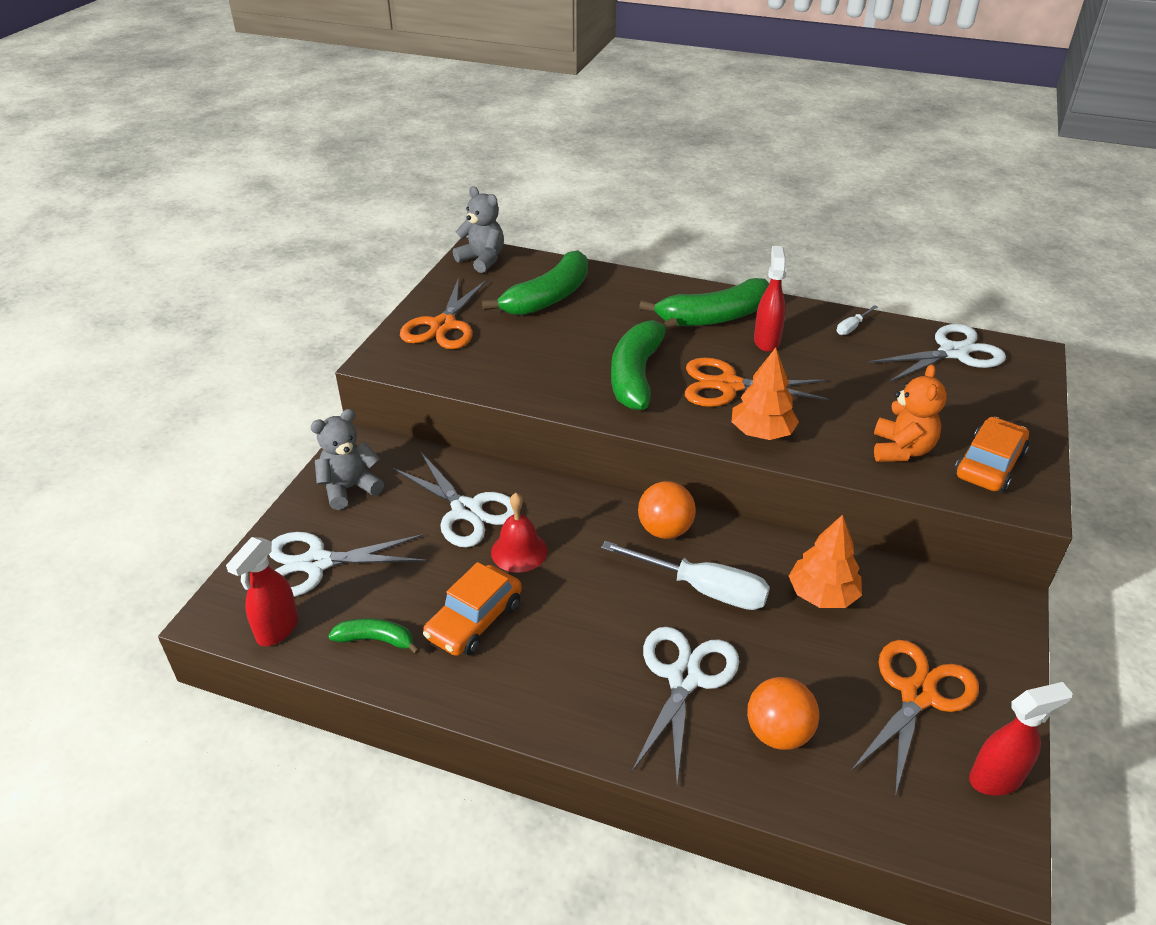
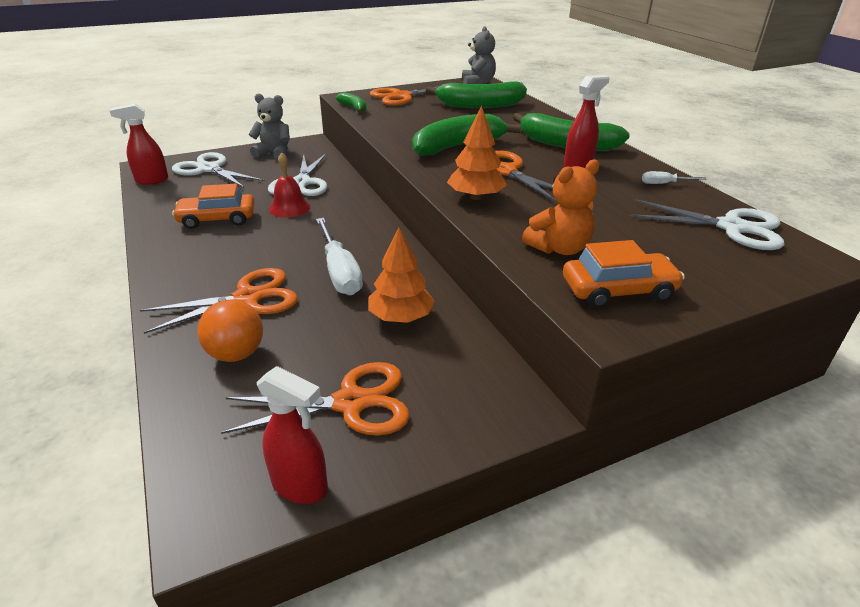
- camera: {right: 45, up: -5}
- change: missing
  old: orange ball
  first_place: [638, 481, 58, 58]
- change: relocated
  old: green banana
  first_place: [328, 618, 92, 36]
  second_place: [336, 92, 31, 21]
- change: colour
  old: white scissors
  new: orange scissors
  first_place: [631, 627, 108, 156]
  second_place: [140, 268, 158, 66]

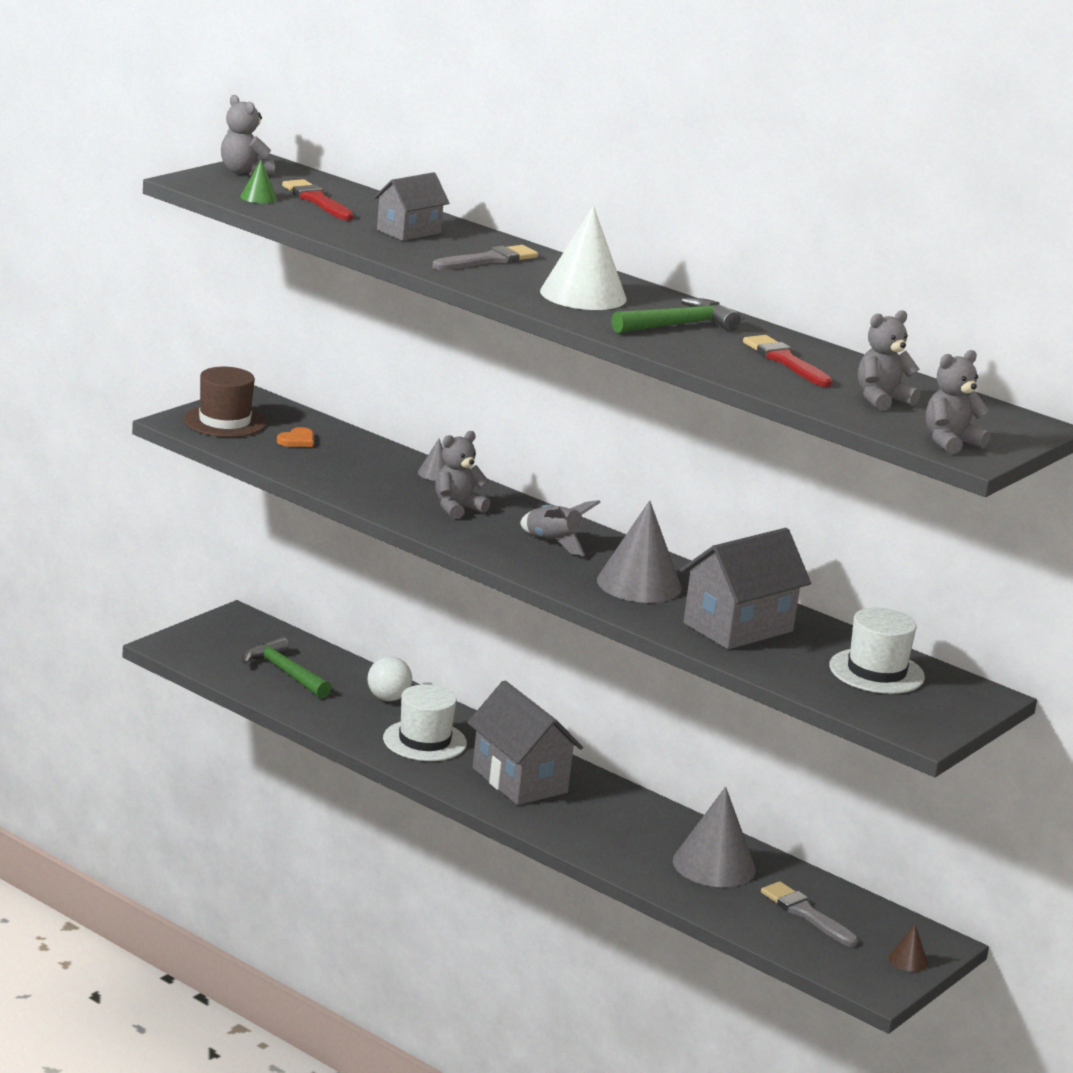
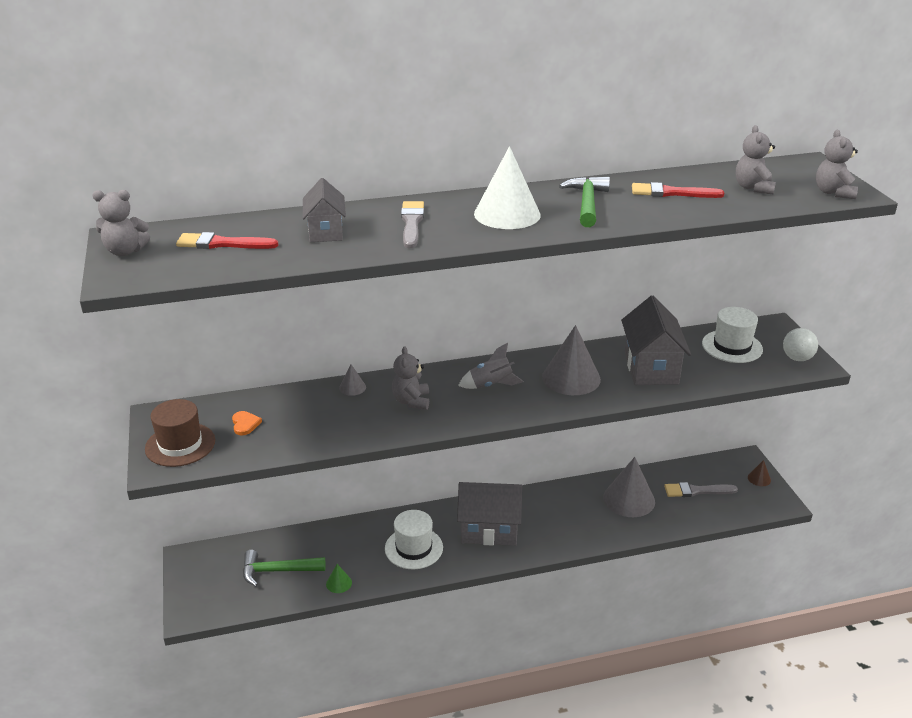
- camera: {right: -50, up: 10}
- change: relocated
  old: green cone
  first_place: [240, 160, 37, 43]
  second_place: [326, 564, 26, 29]
- change: relocated
  old: white ball
  first_place: [368, 656, 44, 45]
  second_place: [783, 328, 35, 33]

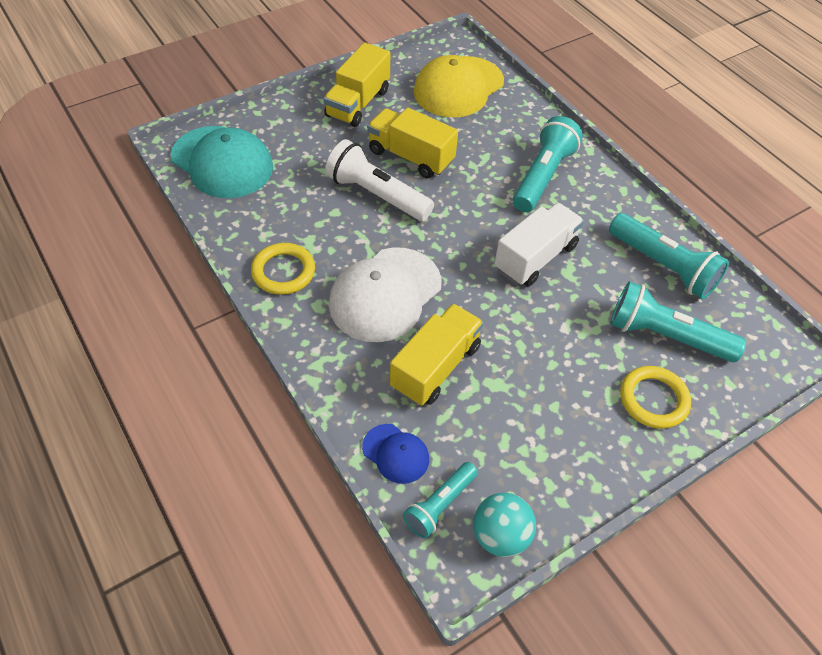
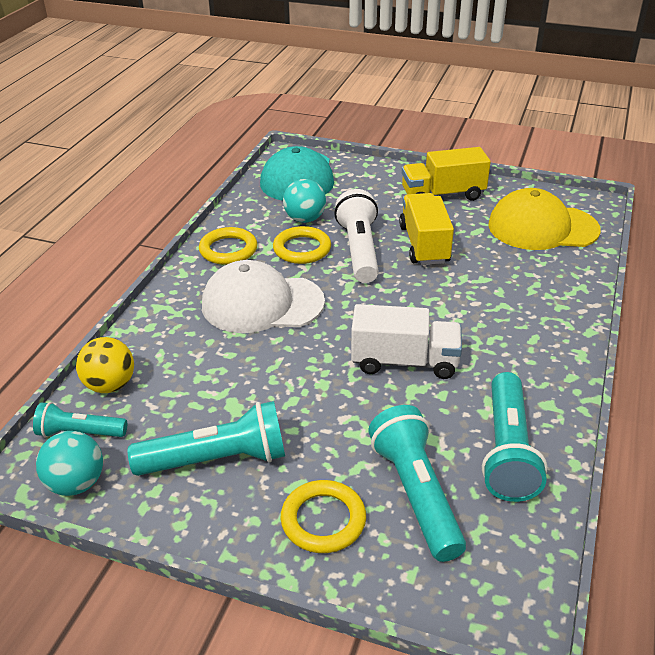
- camera: {right: 55, up: -15}
- change: missing
  old: yellow truck
  first_place: [390, 304, 94, 102]
- change: appeared
  new: yellow ring
  second_place: [273, 226, 58, 38]
- change: appeared
  new: turquoise ball
  second_place: [283, 179, 43, 44]
- change: relocated
  old: turquoise flashlight
  first_place: [513, 116, 70, 96]
  second_place: [128, 401, 157, 75]
- change: exchanged
  old: blue cap
  new: yellow ball
  first_place: [362, 424, 67, 60]
  second_place: [76, 337, 58, 56]

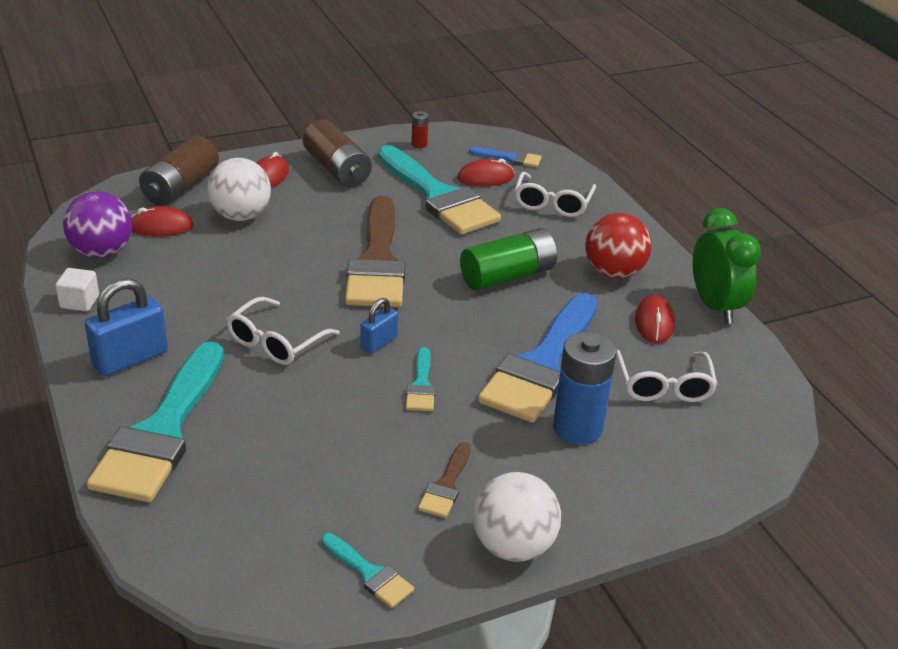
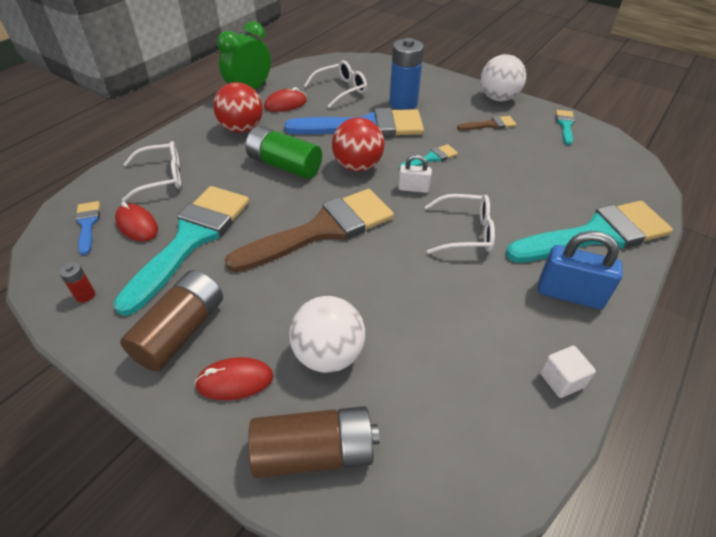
- camera: {right: -120, up: 10}
- change: missing
  old: purple ball
  first_place: [63, 192, 69, 66]
- change: missing
  old: red mouse
  first_place: [131, 206, 63, 31]
- change: appeared
  new: red ball
  second_place: [332, 117, 52, 55]
- change: colour
  old: blue padlock
  new: white padlock
  first_place: [360, 298, 38, 56]
  second_place: [398, 155, 34, 38]

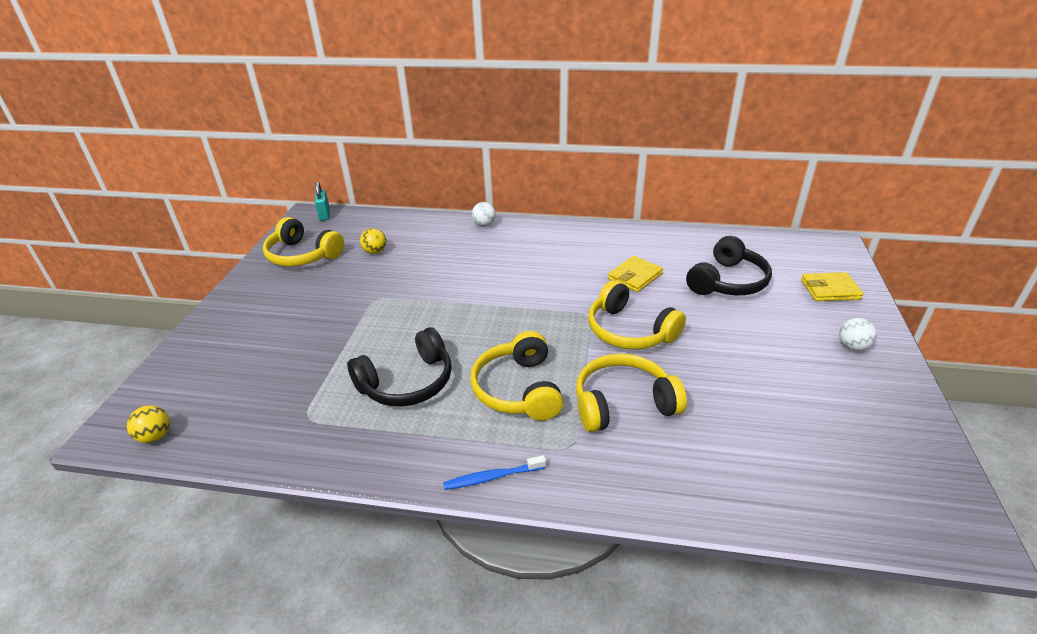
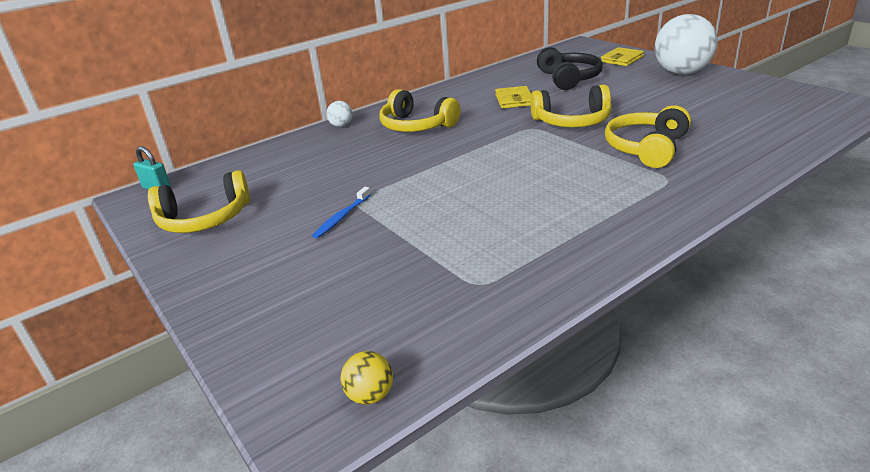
- camera: {right: -45, up: -5}
- change: missing
  old: black headphones
  first_place: [347, 327, 105, 80]
- change: missing
  old: yellow ball
  first_place: [360, 228, 26, 26]
- change: relocated
  old: blue toothbrush
  first_place: [443, 455, 103, 35]
  second_place: [312, 187, 59, 51]
- change: relocated
  old: yellow headphones
  first_place: [470, 331, 93, 90]
  second_place: [379, 89, 81, 43]
- change: size
  old: white ball
  first_place: [839, 318, 38, 33]
  second_place: [655, 14, 63, 61]
  factor: 2.39

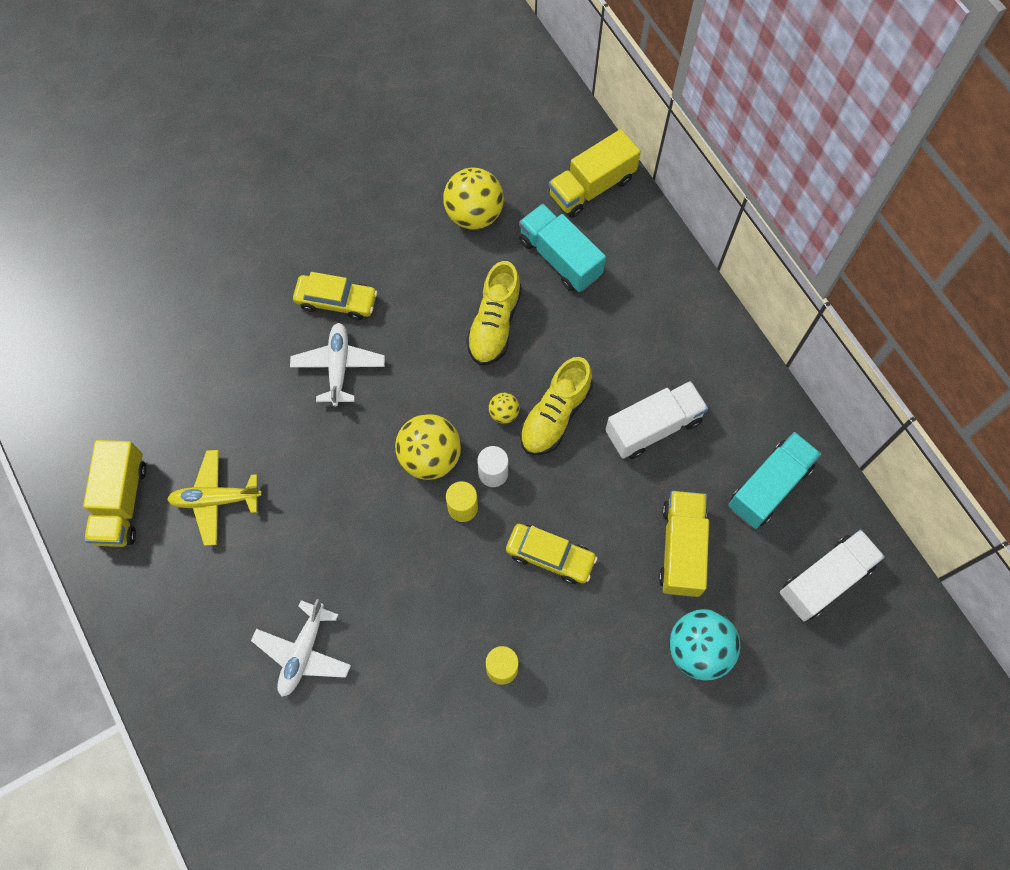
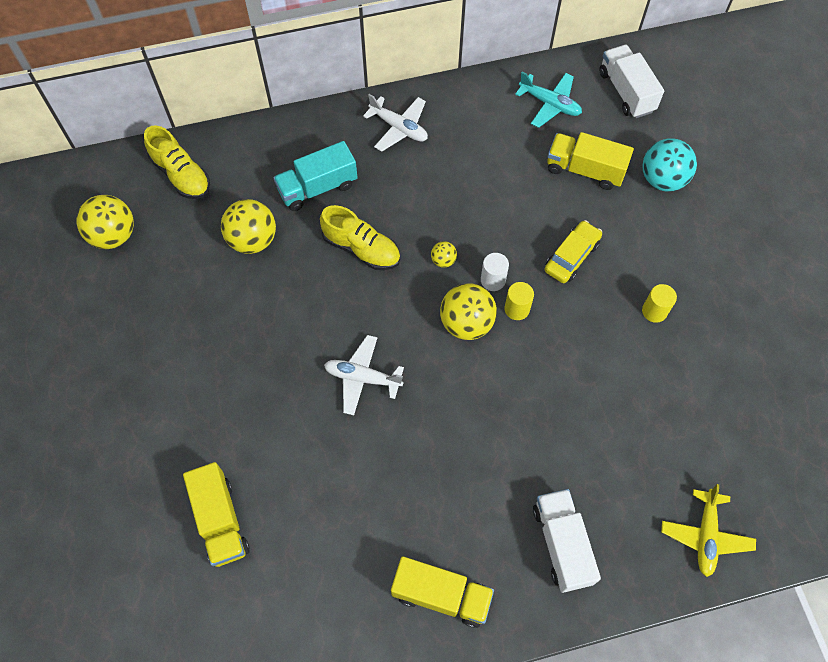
- camera: {right: -75, up: -5}
- change: missing
  old: yellow car
  first_place: [293, 272, 85, 48]
- change: appeared
  new: yellow ball
  second_place: [76, 195, 58, 54]
- change: relocated
  old: yellow plane
  first_place: [167, 450, 95, 96]
  second_place: [661, 484, 95, 93]
- change: relocated
  old: white plane
  first_place: [251, 599, 100, 98]
  second_place: [363, 94, 65, 58]
- change: relocated
  old: yellow shoe
  first_place: [520, 357, 73, 98]
  second_place: [144, 125, 66, 74]
- change: relocated
  old: yellow truck
  first_place: [549, 129, 92, 89]
  second_place: [183, 462, 66, 105]
- change: relocated
  old: white truck
  first_place: [605, 381, 103, 78]
  second_place: [533, 489, 68, 104]
- change: exchanged
  old: turquoise truck
  new: turquoise plane
  first_place: [728, 432, 93, 97]
  second_place: [515, 72, 67, 56]

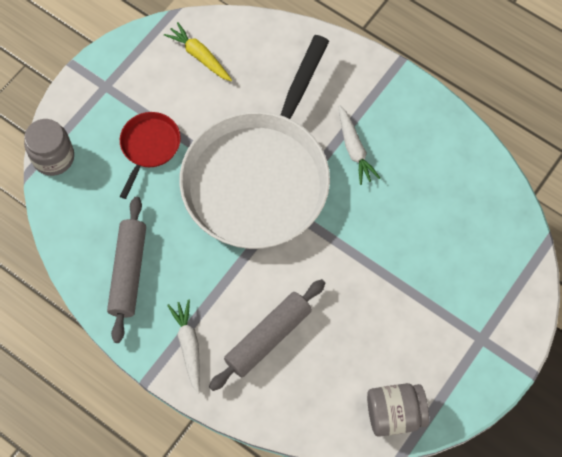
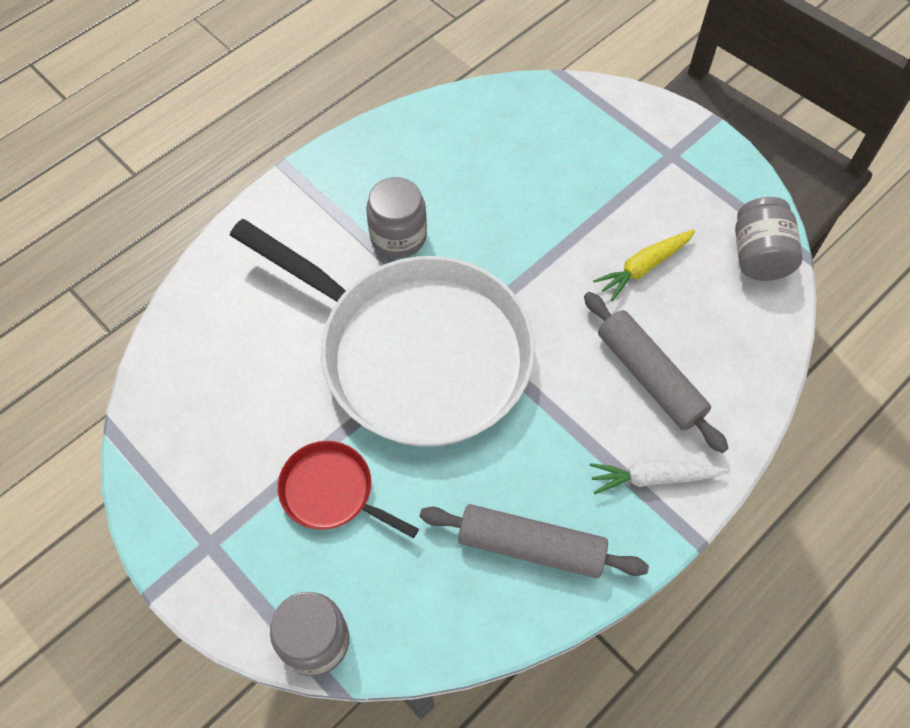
- camera: {right: -80, up: -5}
- change: relocated
  old: yellow carrot
  first_place: [164, 22, 68, 59]
  second_place: [593, 230, 102, 71]
- change: exchanged
  old: white carrot
  new: grey jar
  first_place: [338, 105, 42, 80]
  second_place: [366, 177, 61, 81]

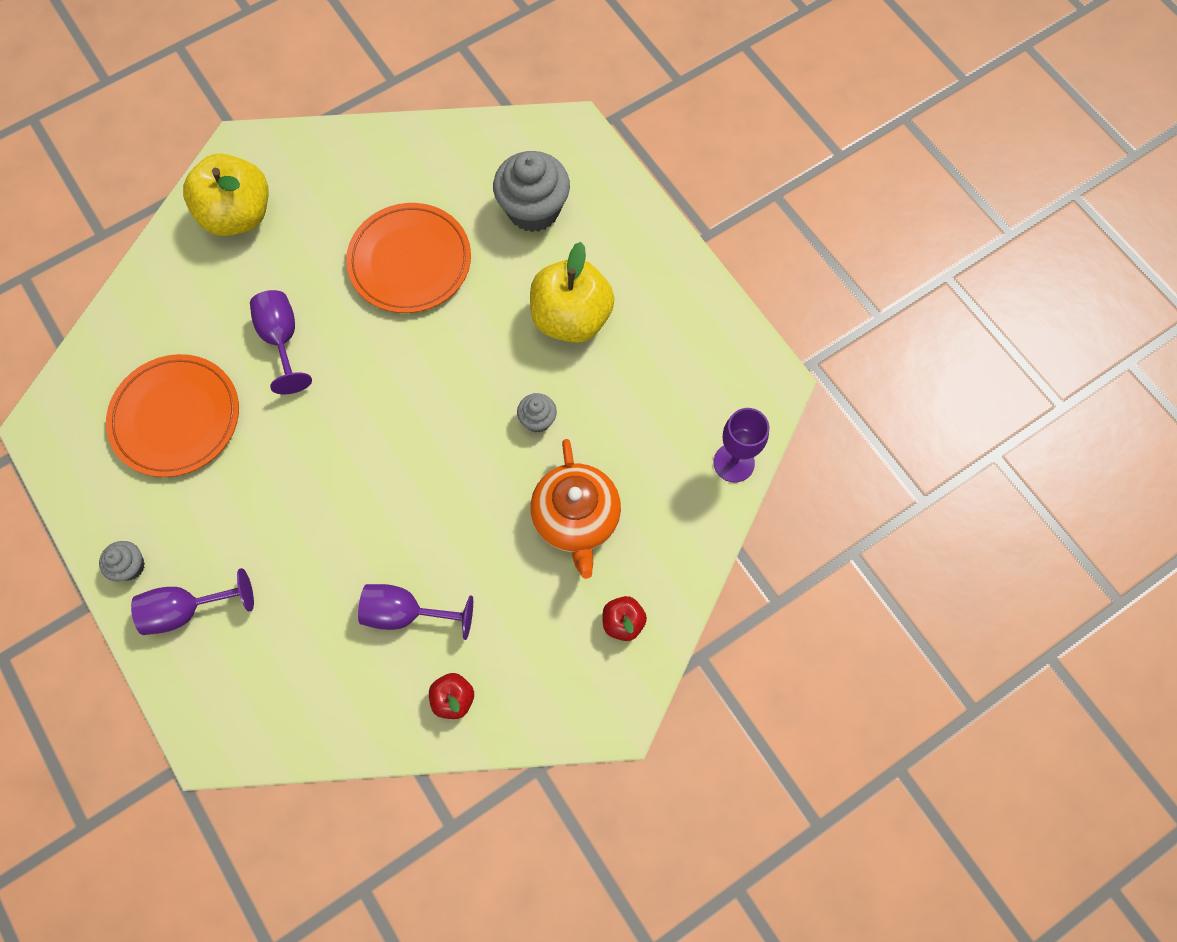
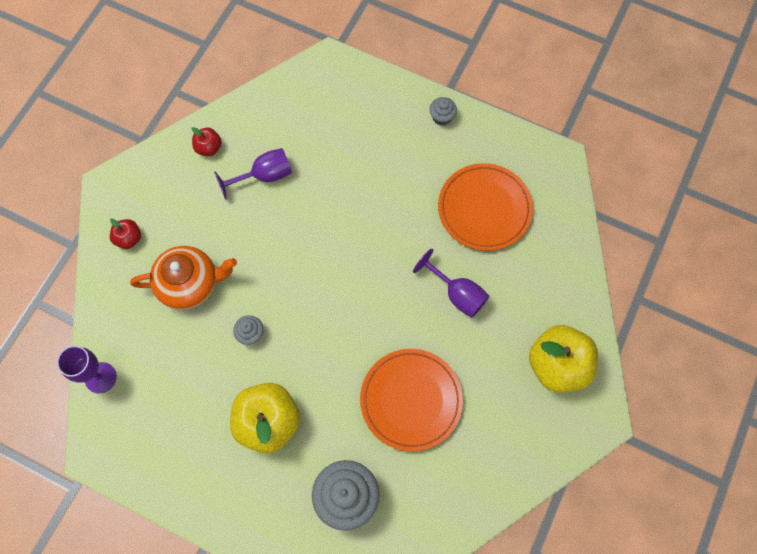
- camera: {right: 150, up: 0}
- change: missing
  old: purple goblet
  first_place: [131, 568, 123, 67]
- change: spun
  old: orange teapot
  first_place: [530, 439, 91, 140]
  second_place: [130, 246, 107, 64]
  degrees: 120

